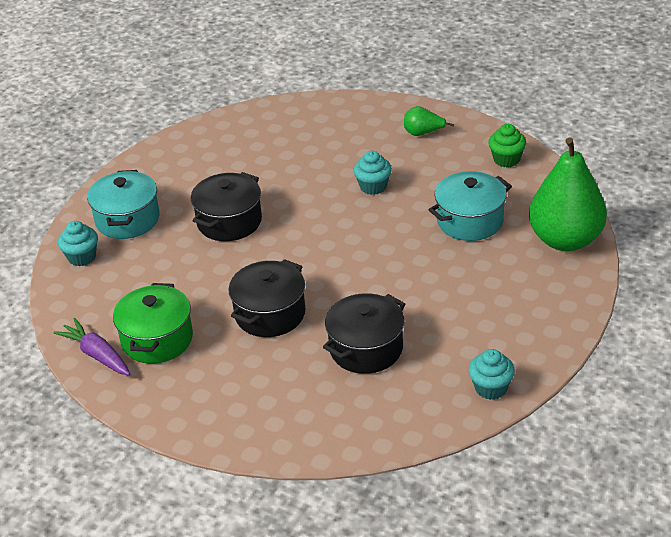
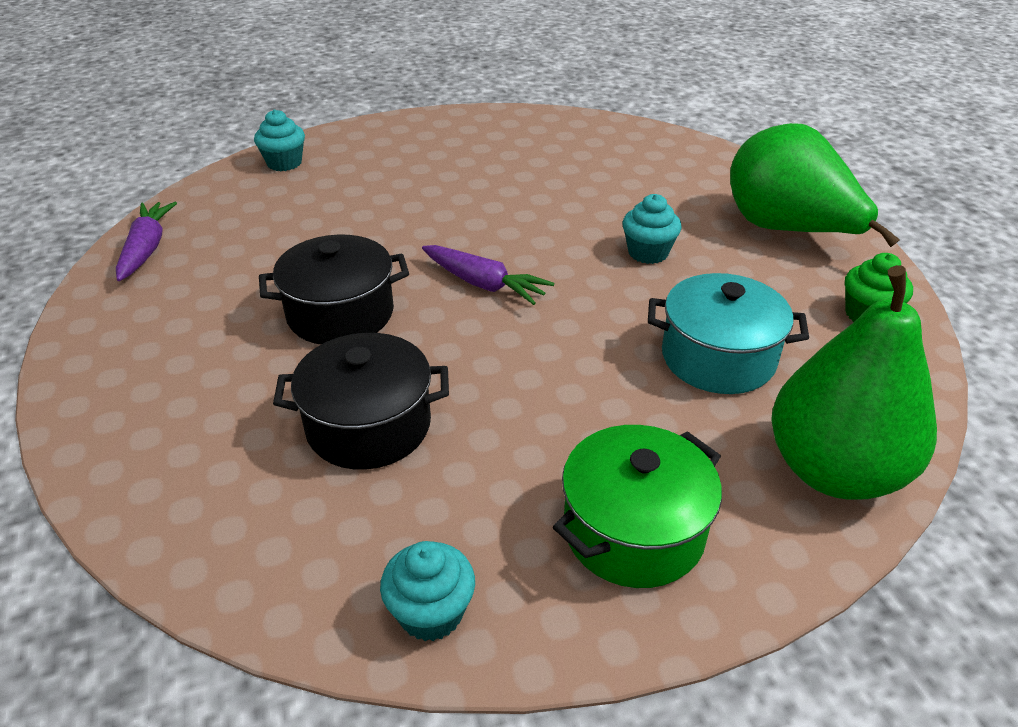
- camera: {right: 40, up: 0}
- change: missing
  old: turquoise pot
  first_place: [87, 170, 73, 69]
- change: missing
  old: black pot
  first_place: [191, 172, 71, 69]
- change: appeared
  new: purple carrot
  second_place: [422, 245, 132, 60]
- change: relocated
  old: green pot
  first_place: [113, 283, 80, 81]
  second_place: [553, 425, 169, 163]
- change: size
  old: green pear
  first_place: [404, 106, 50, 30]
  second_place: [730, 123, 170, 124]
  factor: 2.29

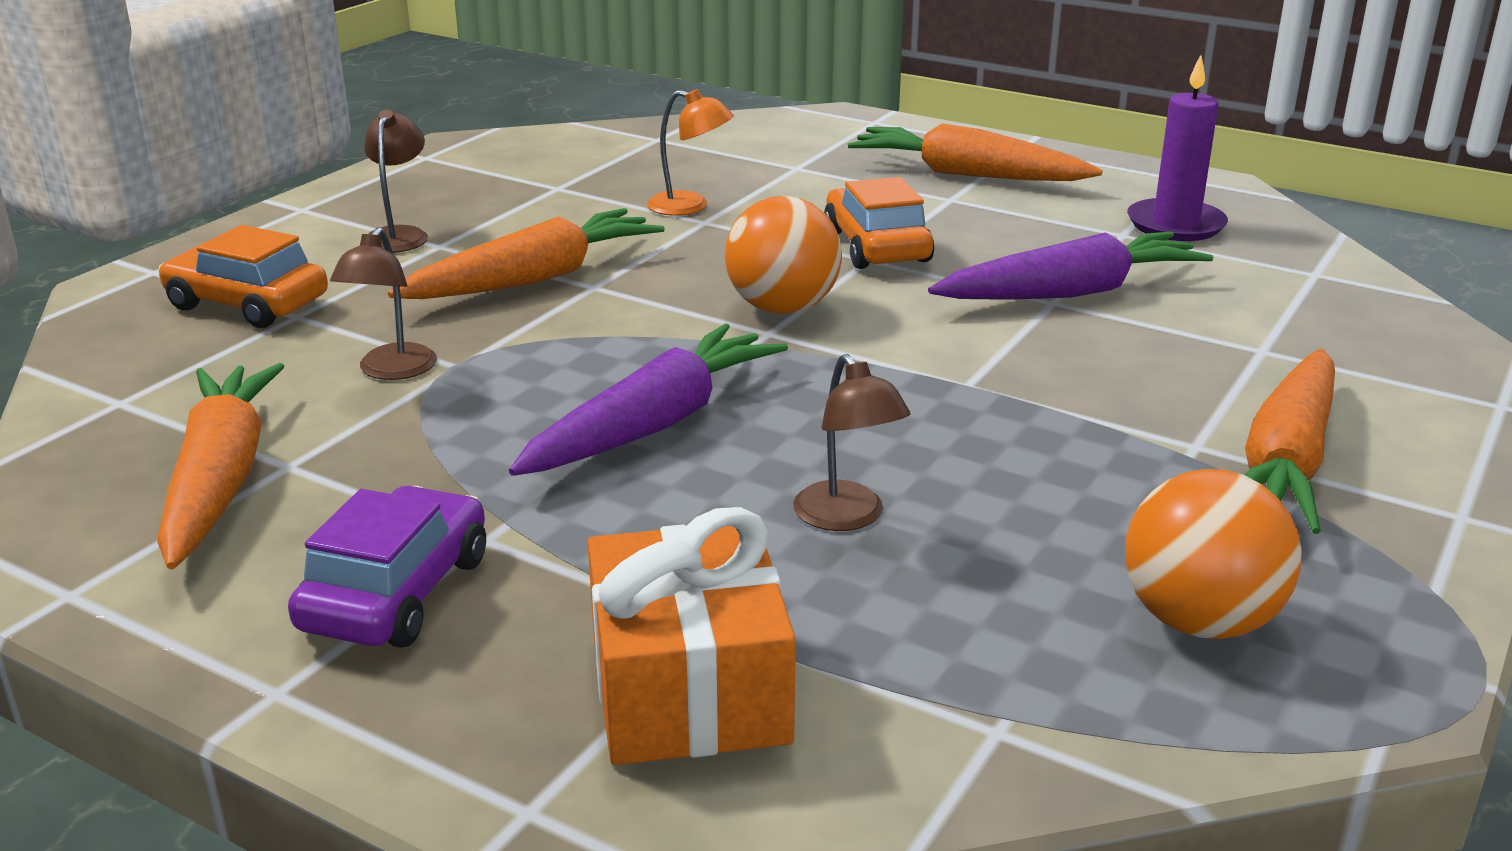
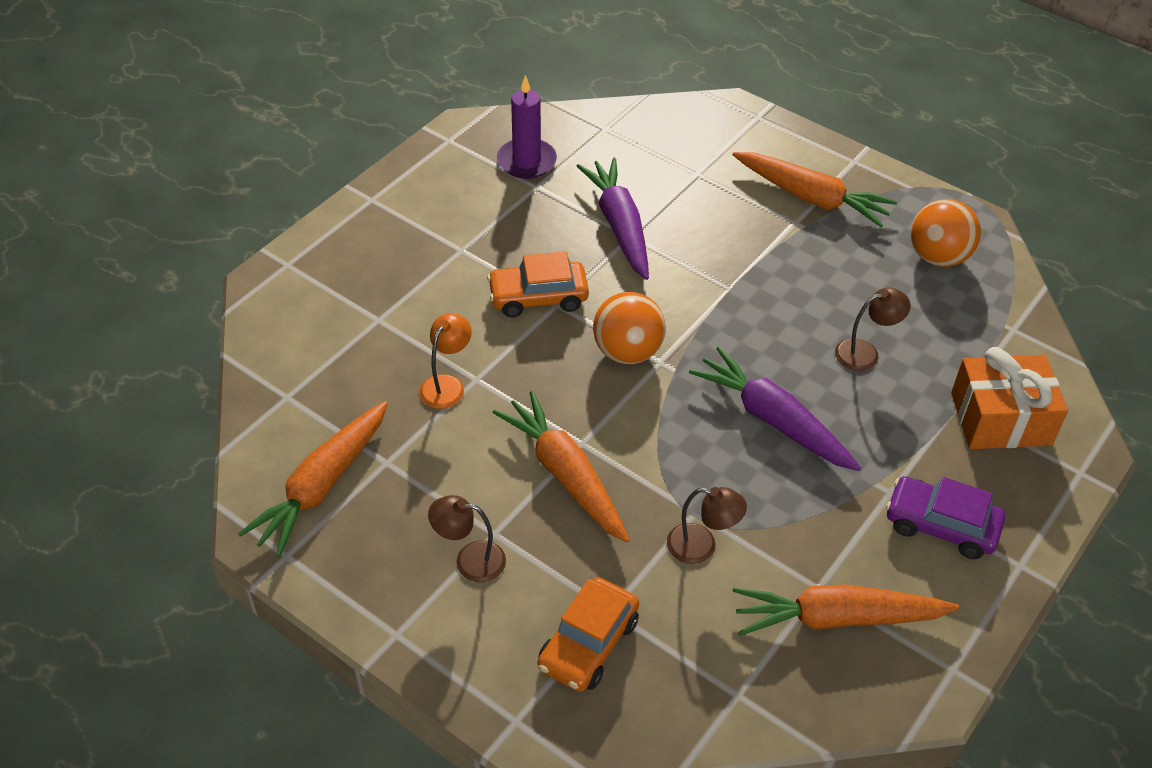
- camera: {right: -85, up: 20}
- change: relocated
  old: orange carrot
  first_place: [848, 123, 255, 58]
  second_place: [238, 401, 150, 156]

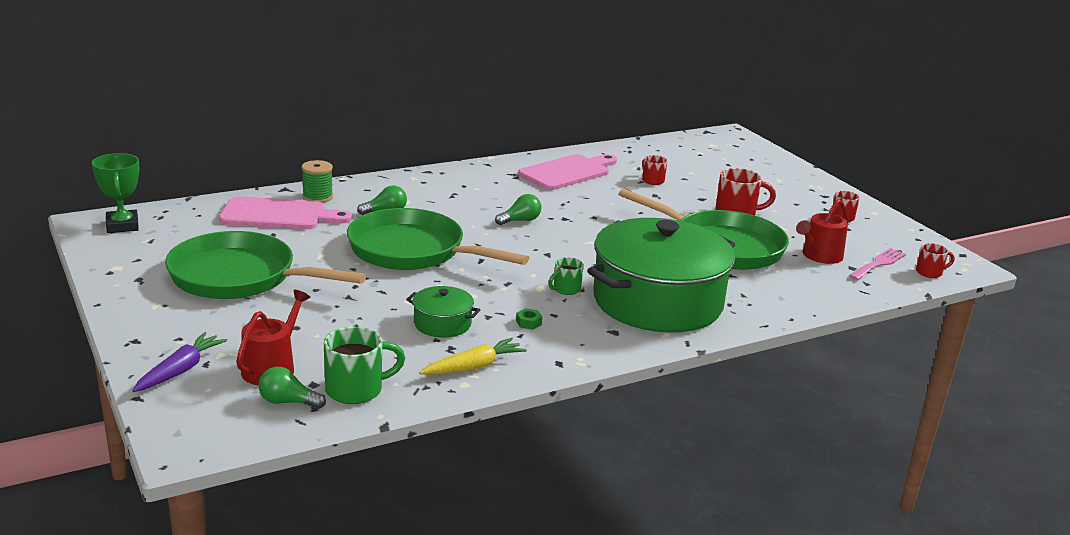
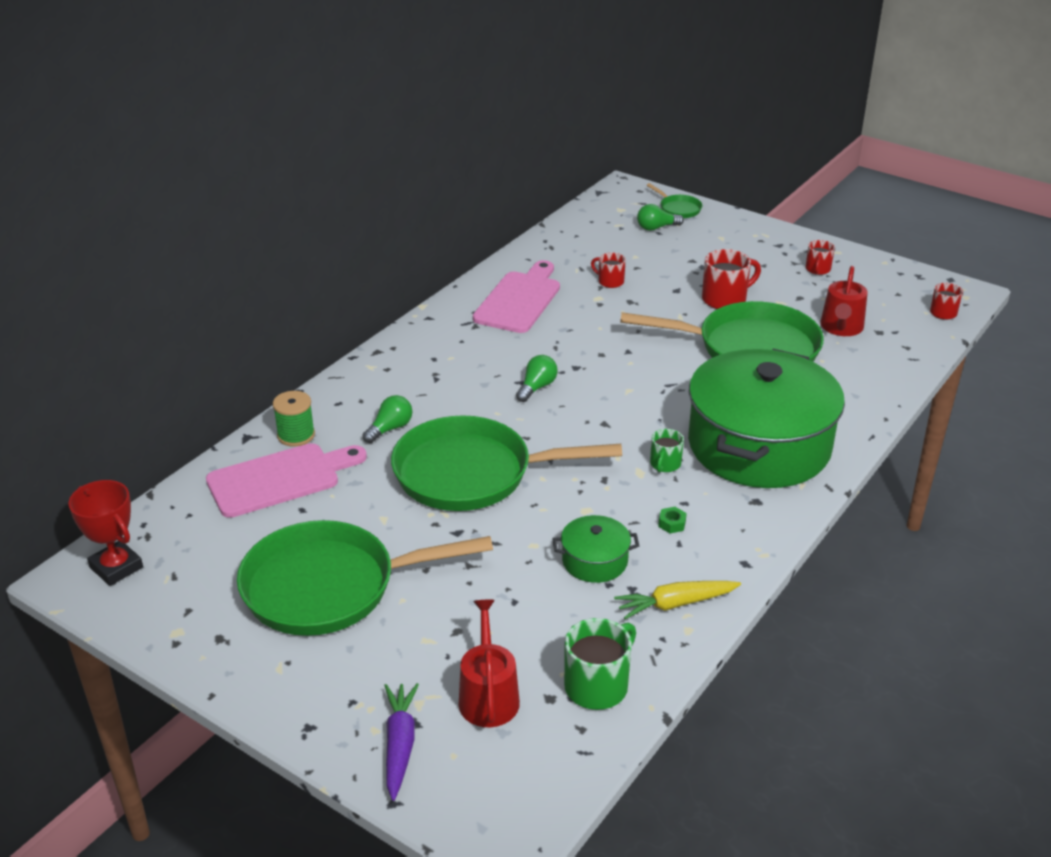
- camera: {right: -25, up: 10}
- change: missing
  old: pink fork
  first_place: [849, 248, 57, 32]
- change: appeared
  new: green pan
  second_place: [647, 183, 55, 35]
- change: relocated
  old: green light bulb
  first_place: [258, 367, 68, 42]
  second_place: [637, 204, 47, 27]
- change: colour
  old: green trophy
  new: red trophy
  first_place: [92, 153, 47, 80]
  second_place: [68, 480, 75, 106]
- change: spun
  old: yellow carrot
  first_place: [419, 338, 108, 37]
  second_place: [614, 581, 127, 38]
  degrees: -135

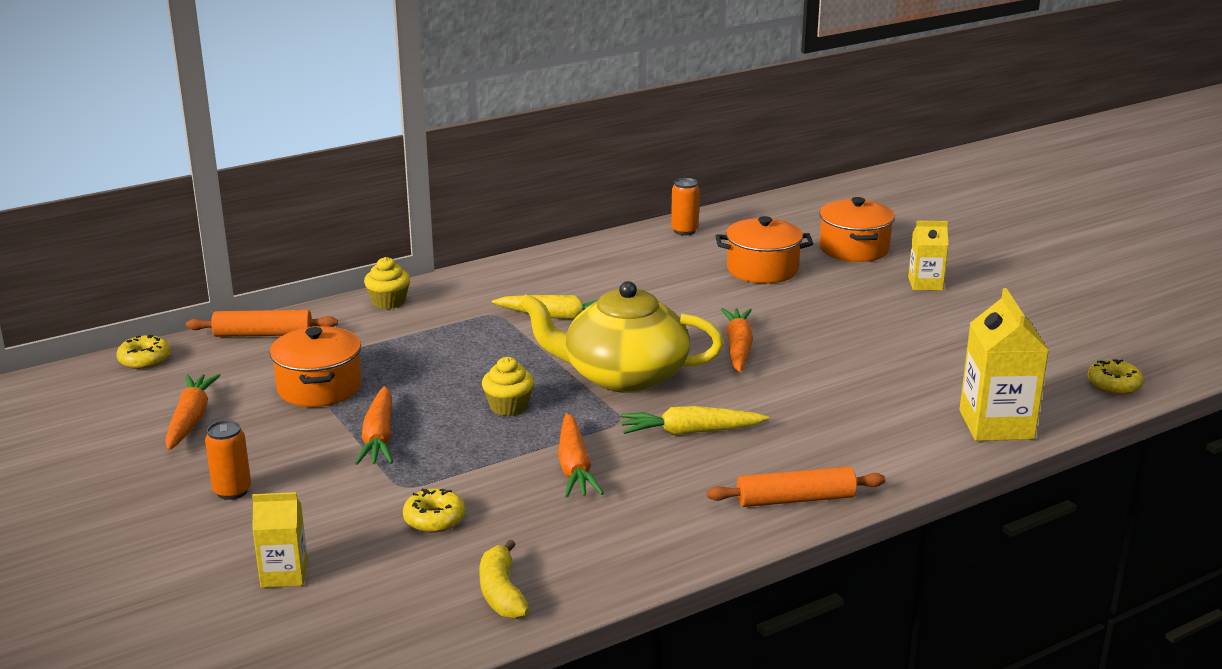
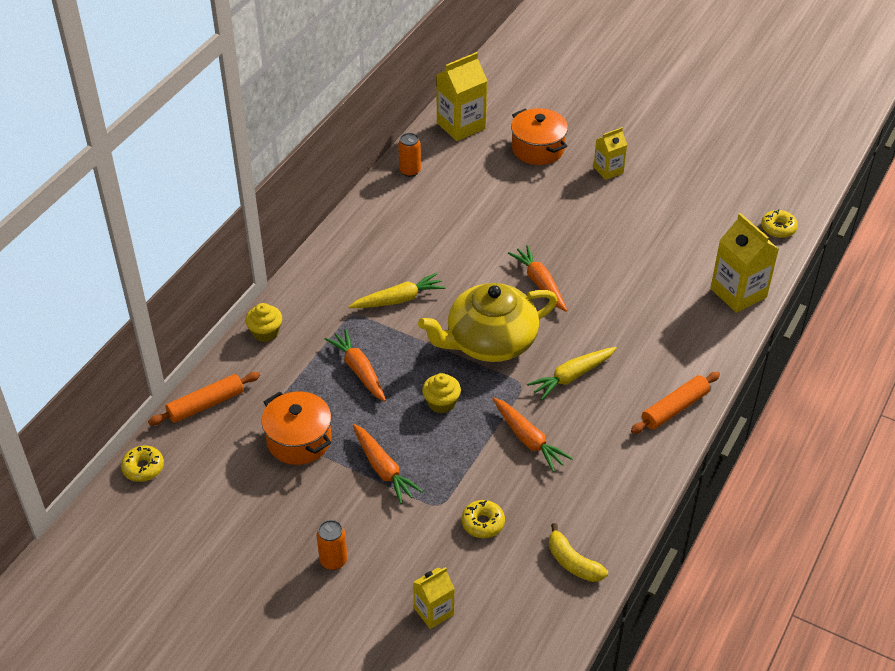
- camera: {right: -30, up: 20}
- change: missing
  old: orange pot
  first_place: [715, 216, 98, 67]
- change: appeared
  new: yellow carton
  second_place: [436, 52, 51, 89]
- change: relocated
  old: orange carrot
  first_place: [165, 374, 56, 77]
  second_place: [325, 329, 61, 73]

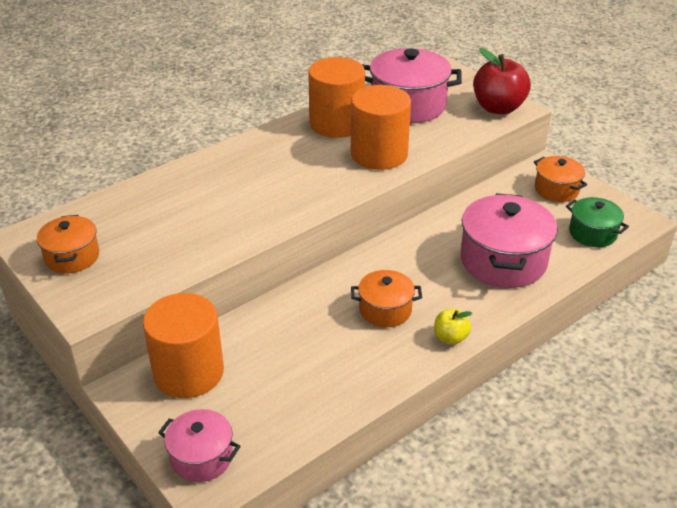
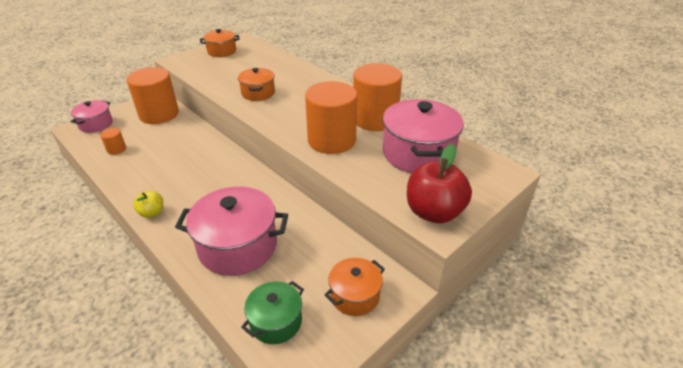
- camera: {right: 85, up: 0}
- change: appeared
  new: orange cylinder
  second_place: [100, 128, 26, 27]
- change: relocated
  old: orange pot
  first_place: [351, 270, 71, 58]
  second_place: [238, 68, 37, 33]

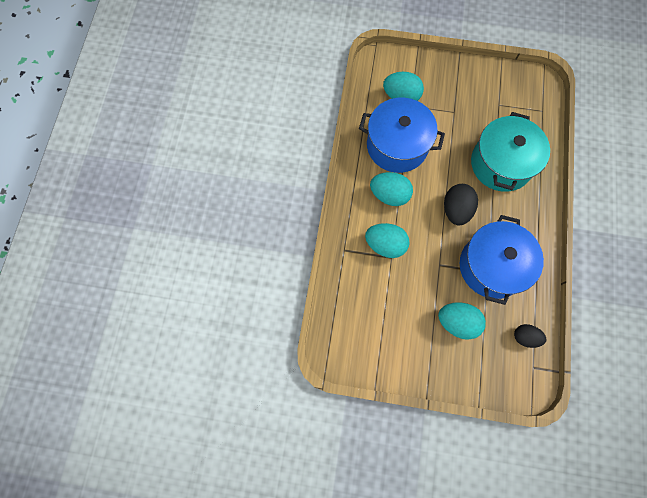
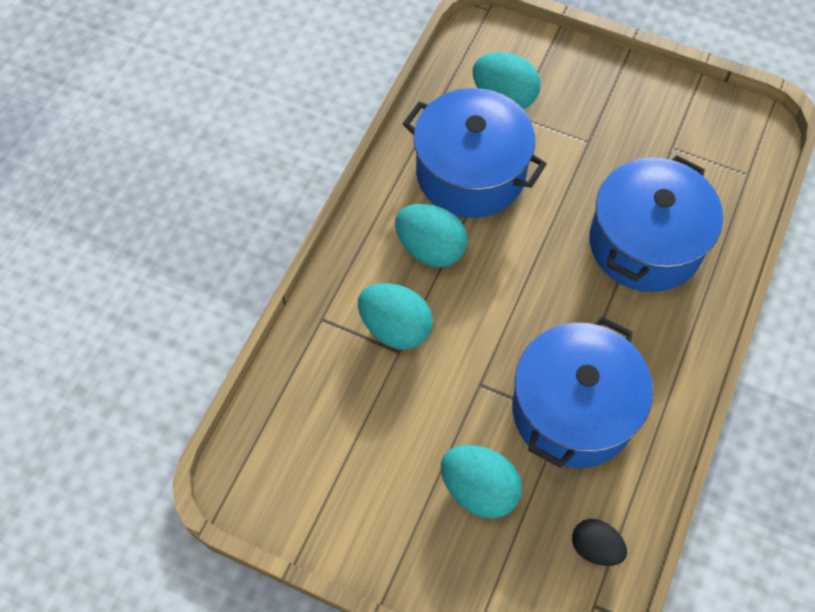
- camera: {right: 15, up: -10}
- change: missing
  old: black egg
  first_place: [444, 184, 34, 42]
- change: colour
  old: turquoise pot
  new: blue pot
  first_place: [471, 112, 79, 80]
  second_place: [590, 155, 133, 137]

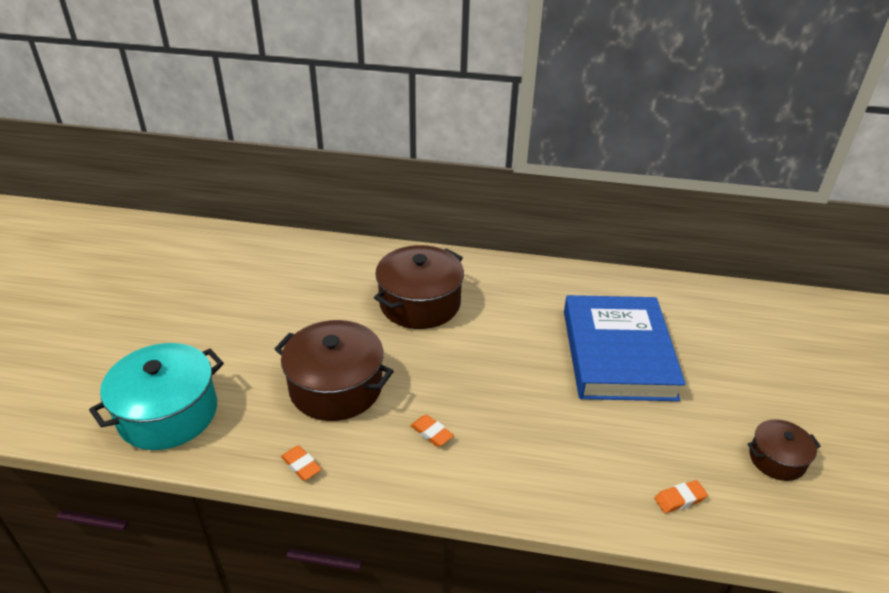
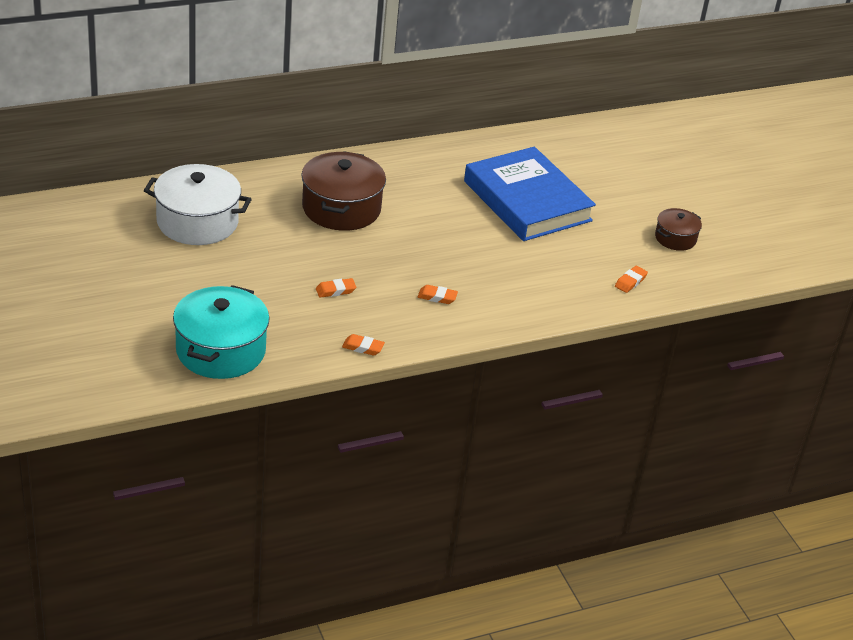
- camera: {right: -35, up: 0}
- change: appeared
  new: white pot
  second_place: [144, 164, 108, 81]
- change: exchanged
  old: brown pot
  new: orange eraser
  first_place: [275, 320, 119, 101]
  second_place: [316, 278, 40, 20]

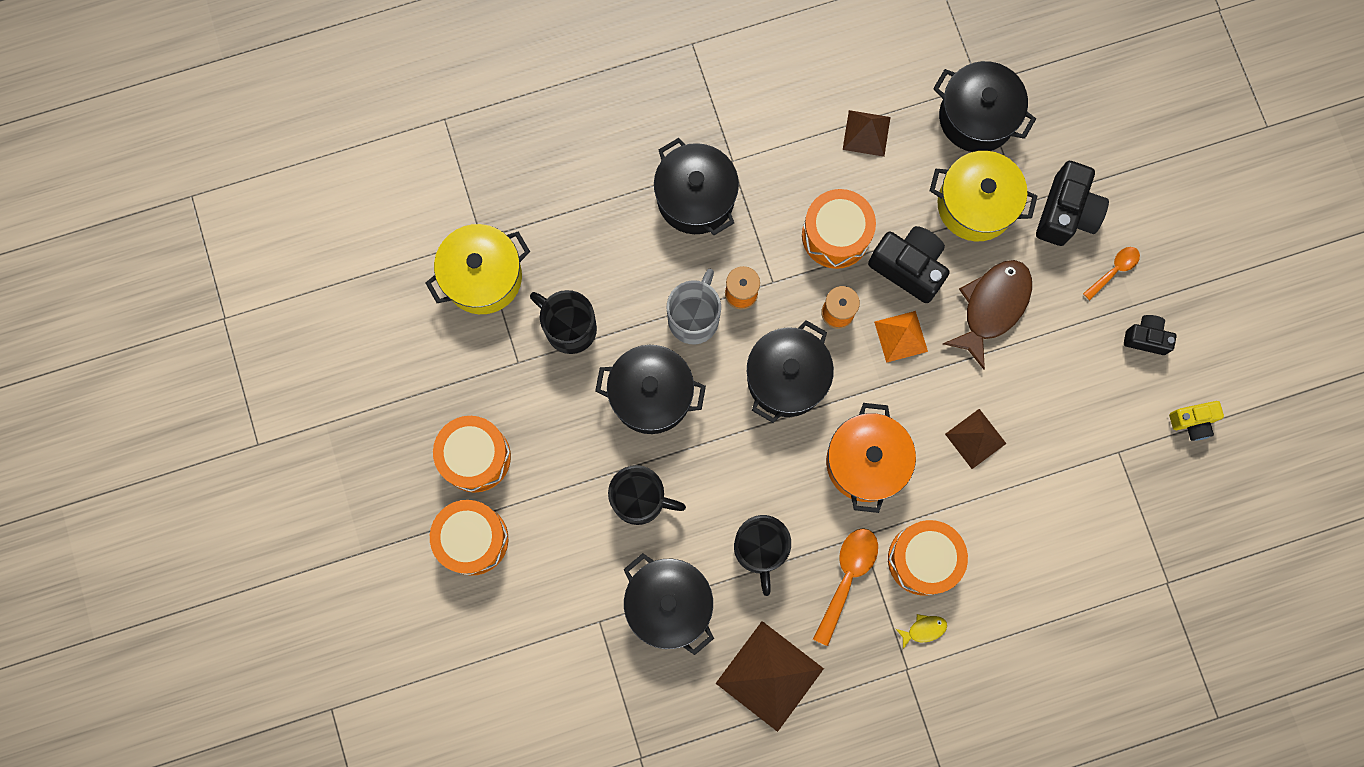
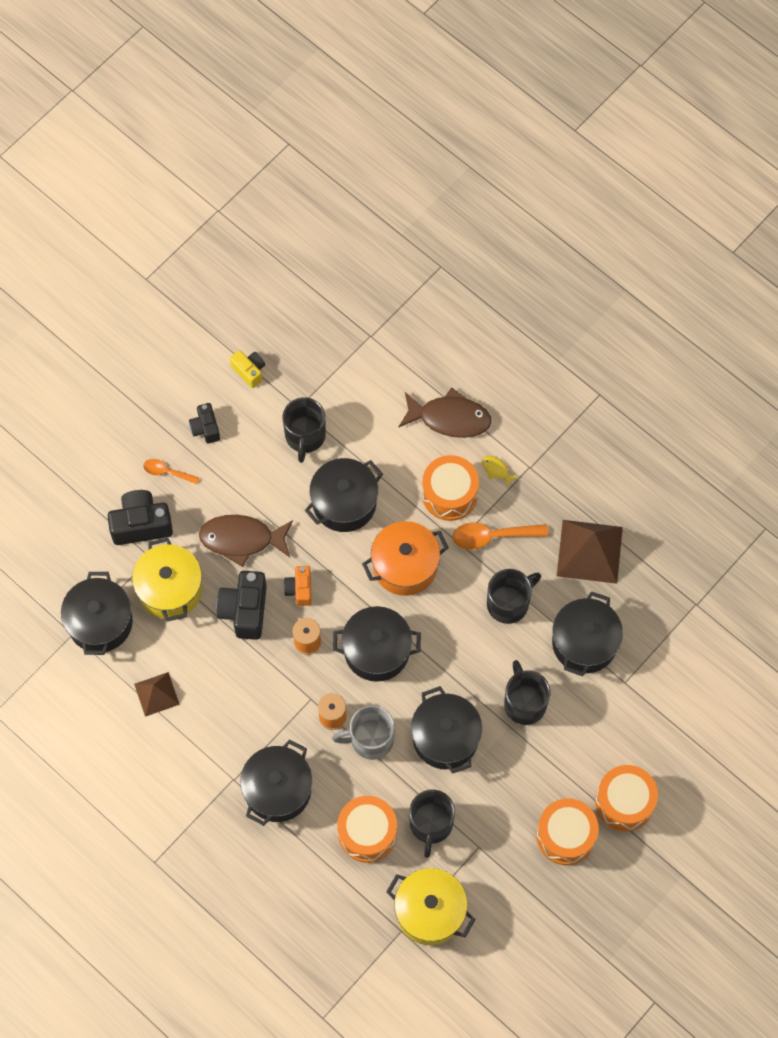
- camera: {right: -120, up: -10}
- change: appeared
  new: black mug
  second_place: [283, 397, 43, 66]
- change: appeared
  new: brown fish
  second_place: [399, 387, 93, 51]
- change: relocated
  old: orange drum
  first_place: [802, 189, 74, 80]
  second_place: [337, 796, 60, 67]
- change: exchanged
  old: orange pyramid
  new: orange camera
  first_place: [874, 311, 54, 52]
  second_place: [283, 566, 29, 40]
- change: exchanged
  old: brown pyramid
  new: black pot
  first_place: [945, 409, 61, 60]
  second_place: [305, 458, 78, 74]

